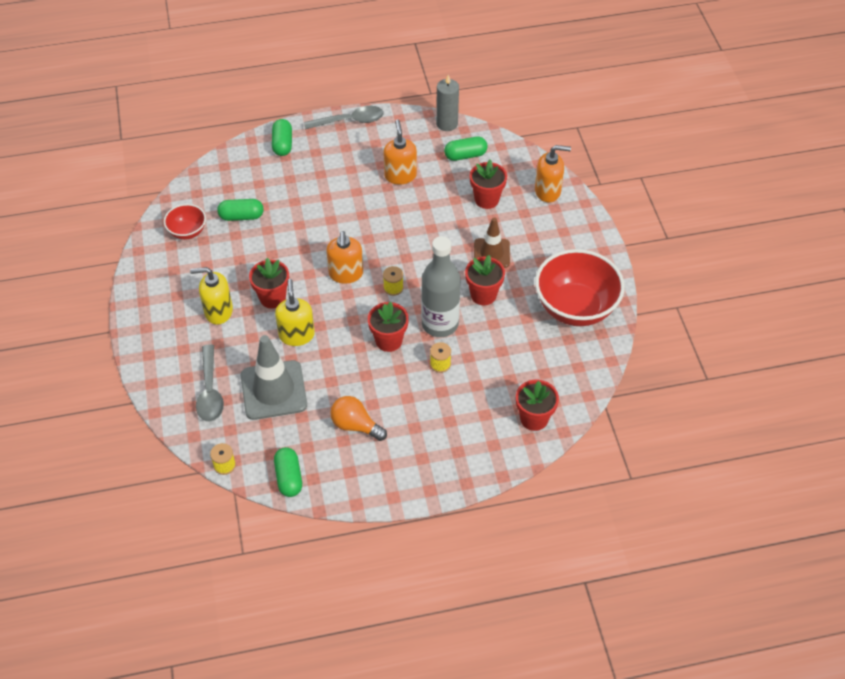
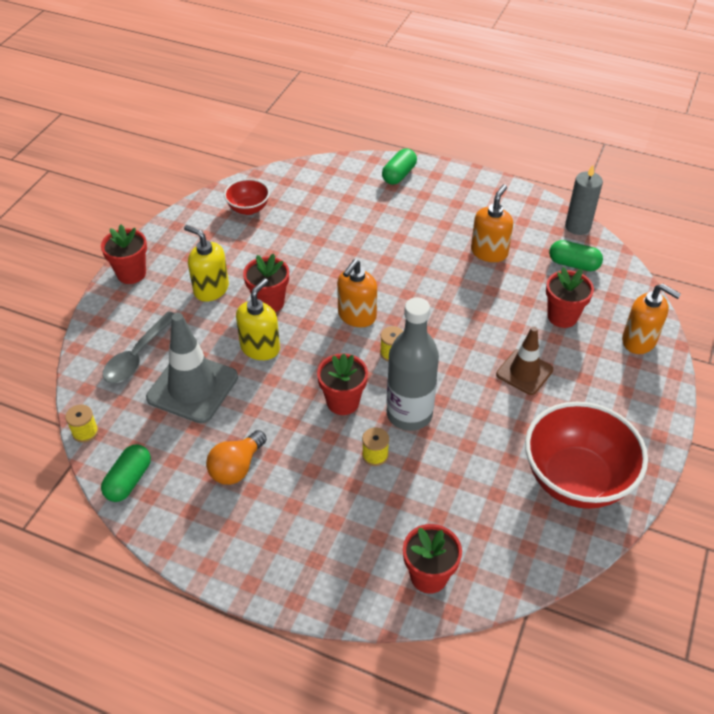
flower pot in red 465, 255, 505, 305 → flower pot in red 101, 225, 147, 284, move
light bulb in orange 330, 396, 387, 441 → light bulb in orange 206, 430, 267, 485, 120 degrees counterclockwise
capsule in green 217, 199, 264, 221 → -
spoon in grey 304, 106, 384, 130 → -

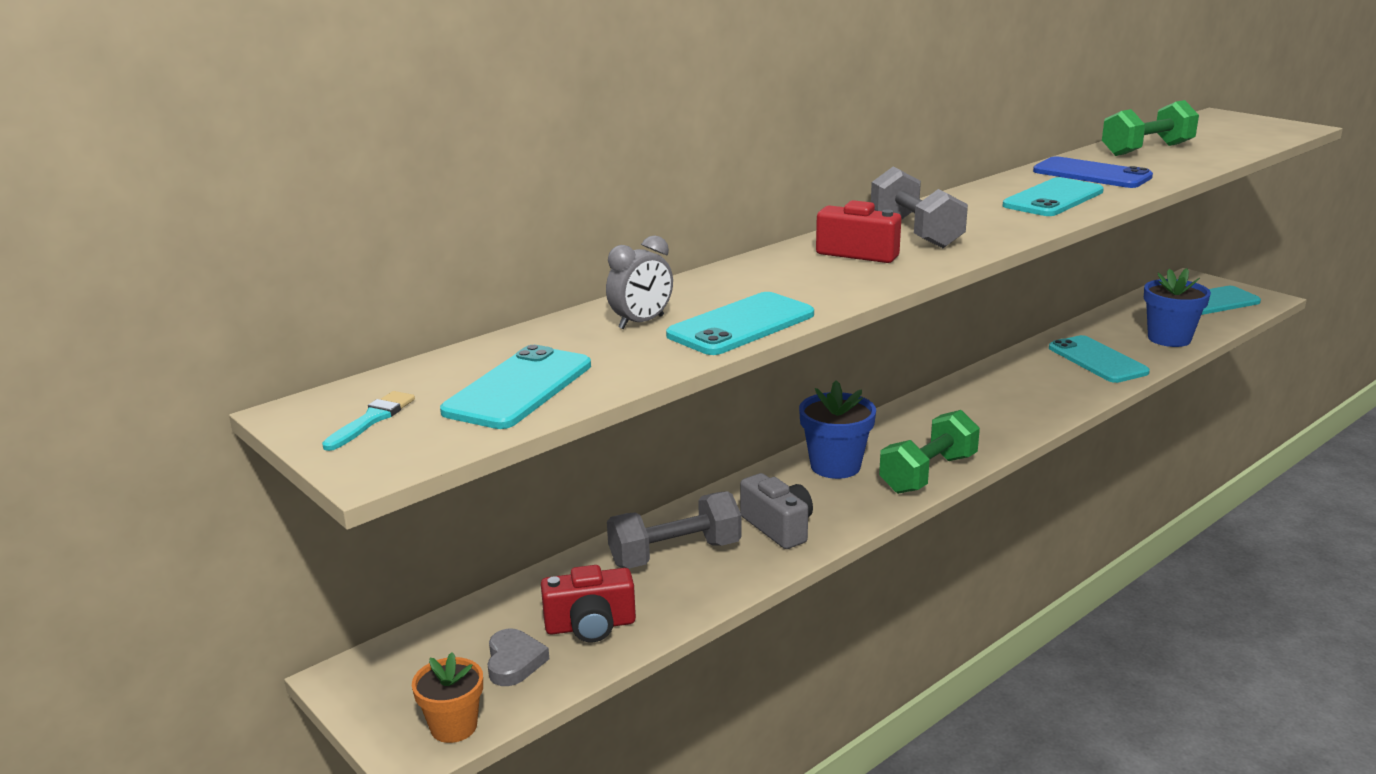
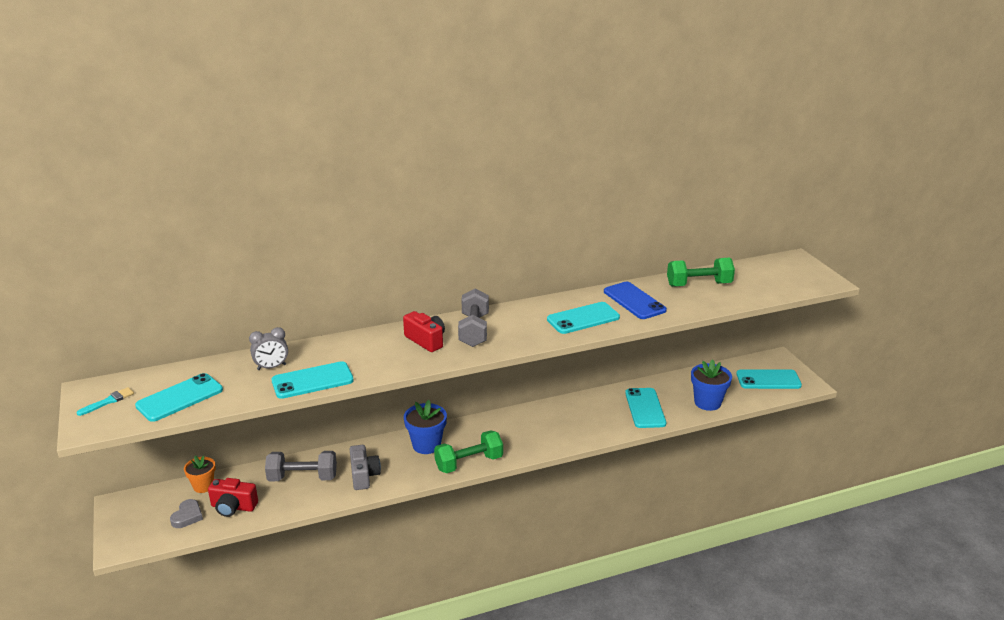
flower pot in orange 412, 652, 483, 743 → flower pot in orange 184, 455, 216, 493, move

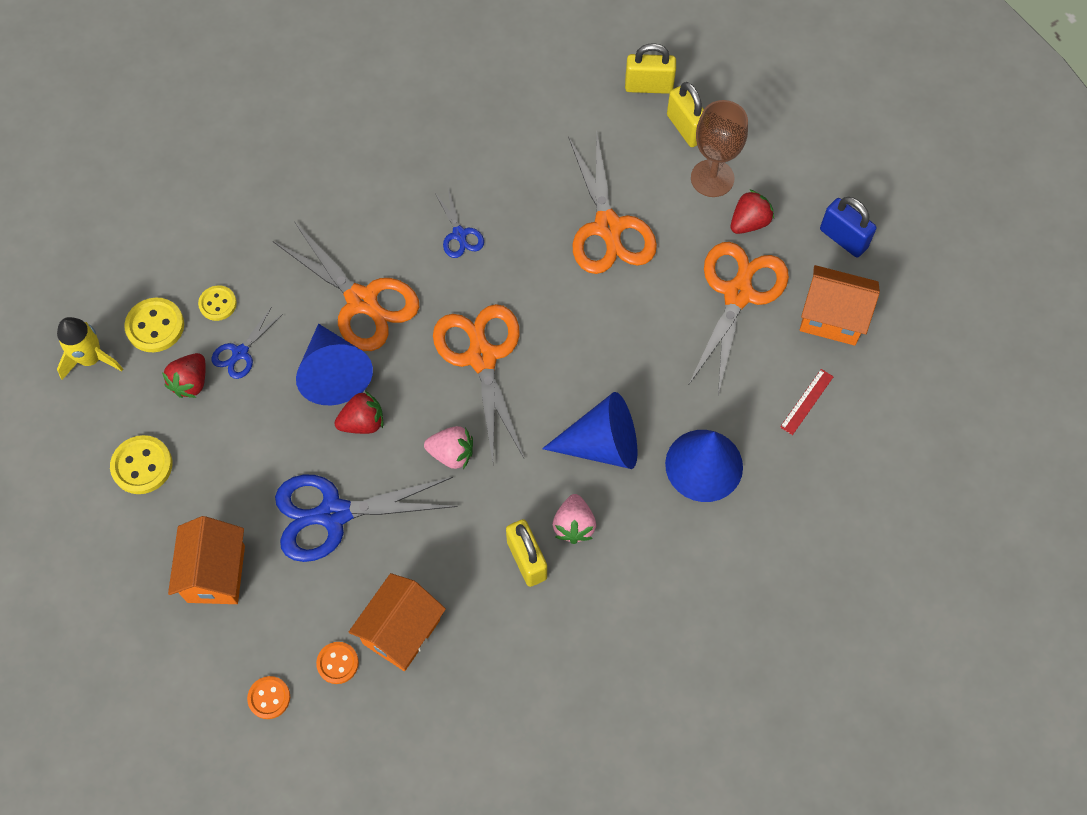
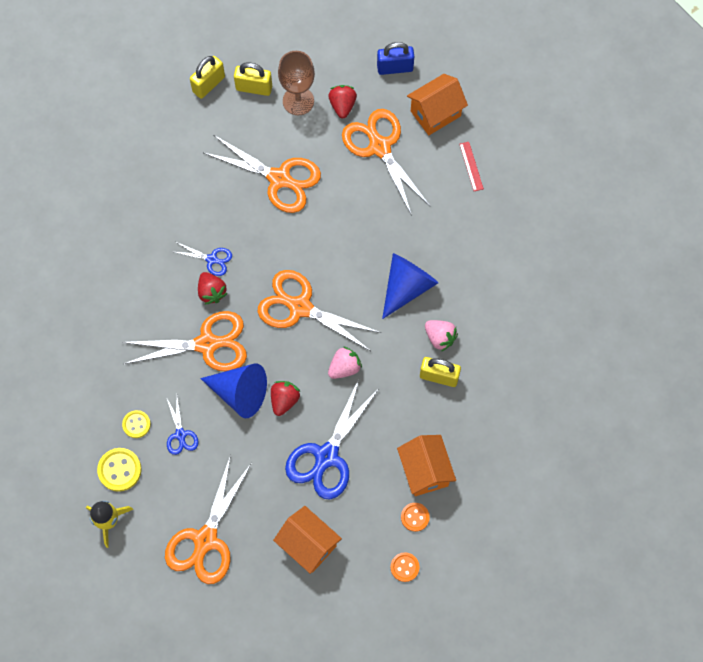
button in yellow 110, 435, 172, 494 → scissors in orange 165, 455, 252, 584
strawberry in red 162, 353, 206, 398 → strawberry in red 198, 272, 228, 305, move
cone in blue 665, 430, 743, 502 → -

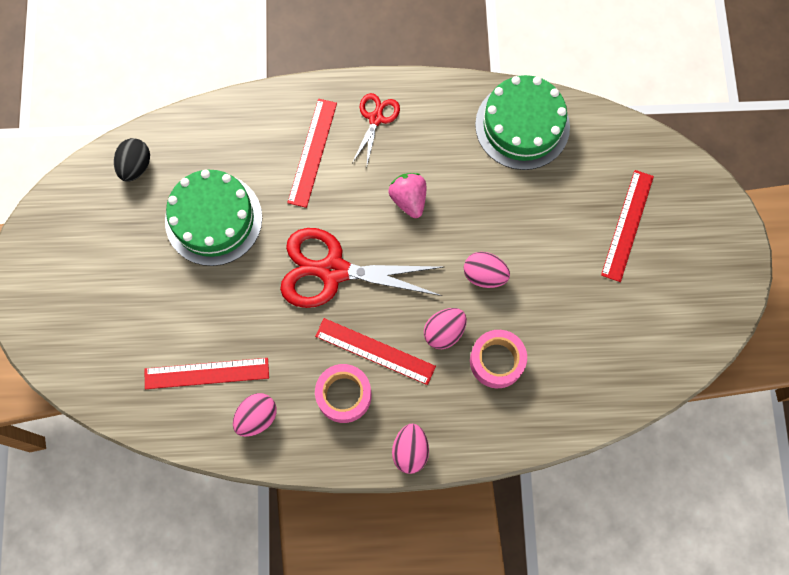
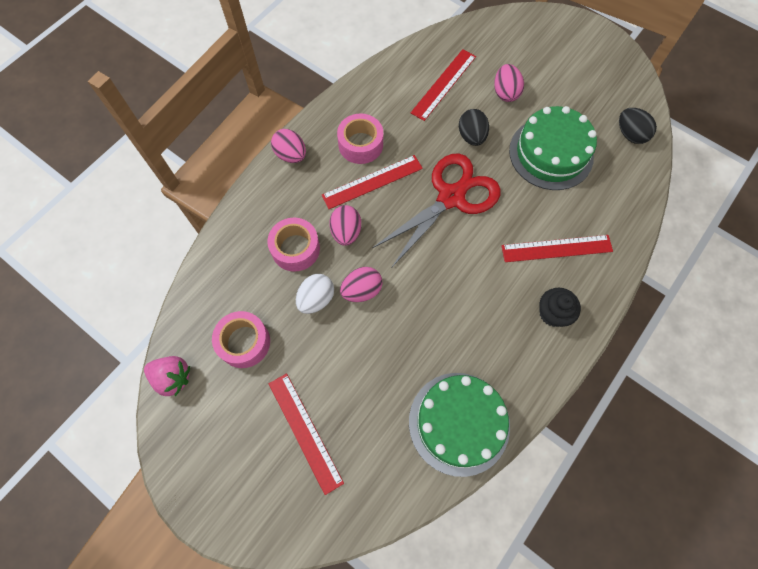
strawberry in pink 389, 173, 426, 218 → strawberry in pink 144, 356, 190, 396, move
- → tape in pink 212, 311, 270, 368
- → egg in white 296, 274, 334, 314
- → egg in black 459, 109, 489, 146
egg in pink 233, 393, 277, 437 → egg in pink 494, 64, 524, 102, move
ruler in red 287, 99, 337, 208 → ruler in red 501, 235, 613, 262, 60 degrees counterclockwise
scissors in red 352, 93, 400, 165 → cupcake in black 539, 288, 581, 327

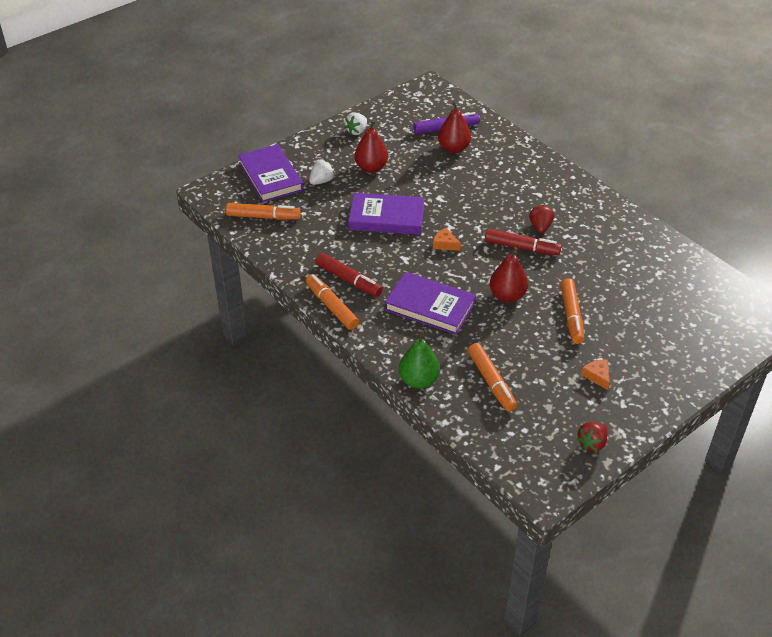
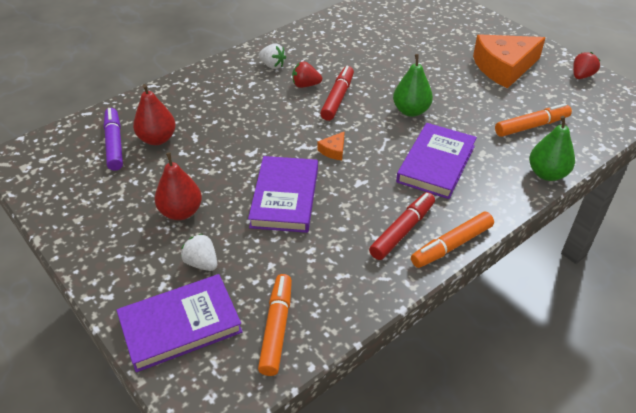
strawberry in white 344, 113, 367, 135 → strawberry in white 259, 43, 286, 69, move
pear in red 490, 247, 528, 302 → pear in green 393, 54, 433, 117
cheese in orange 581, 359, 610, 390 → cheese in orange 473, 34, 545, 88, x2.47
strawberry in red 577, 422, 608, 452 → strawberry in red 573, 52, 600, 79, 90 degrees counterclockwise
marker in orange 561, 278, 584, 344 → -

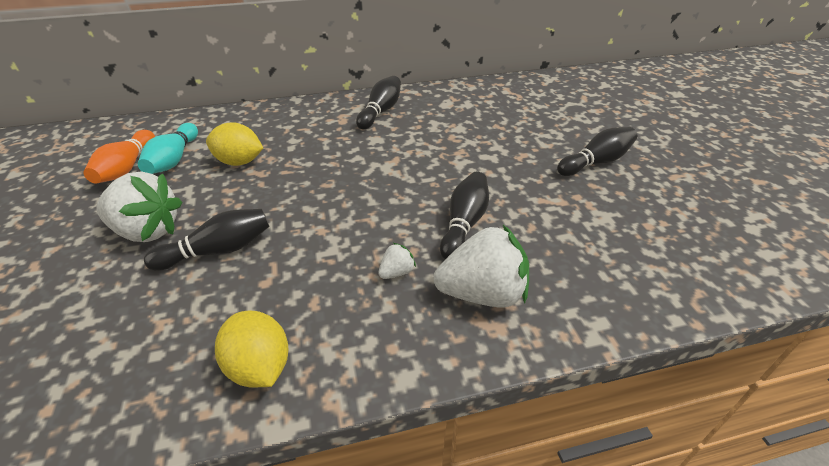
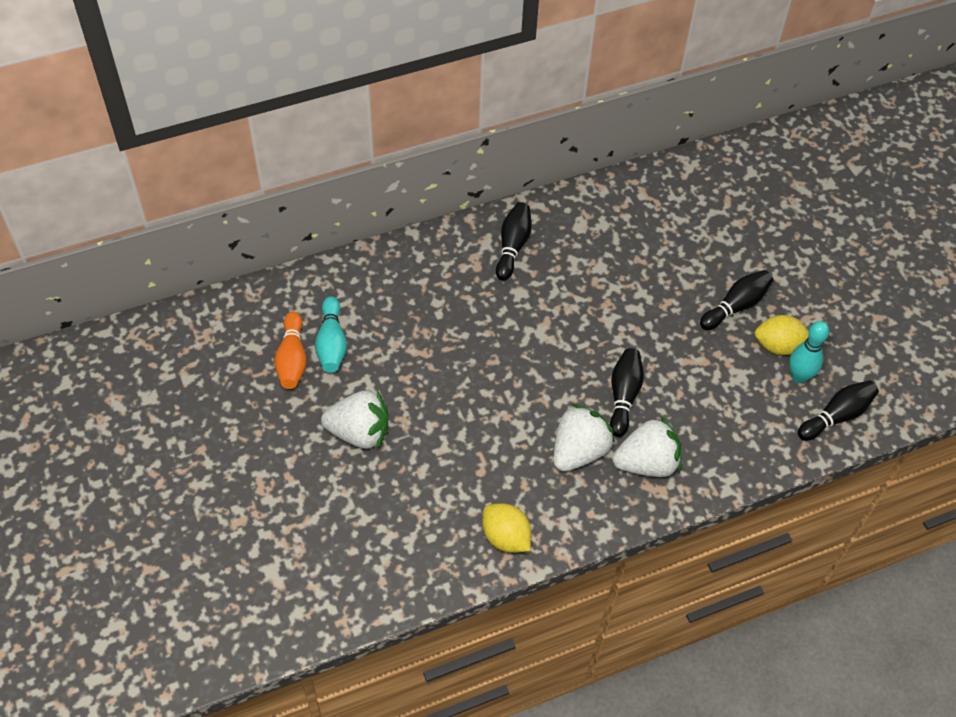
strawberry in white 378, 243, 416, 279 → strawberry in white 553, 404, 615, 472, x2.26
lemon in yellow 206, 122, 263, 166 → lemon in yellow 755, 315, 809, 355, move
- → bowling pin in turquoise 789, 321, 829, 383
bowling pin in black 144, 209, 270, 271 → bowling pin in black 798, 380, 879, 441, move

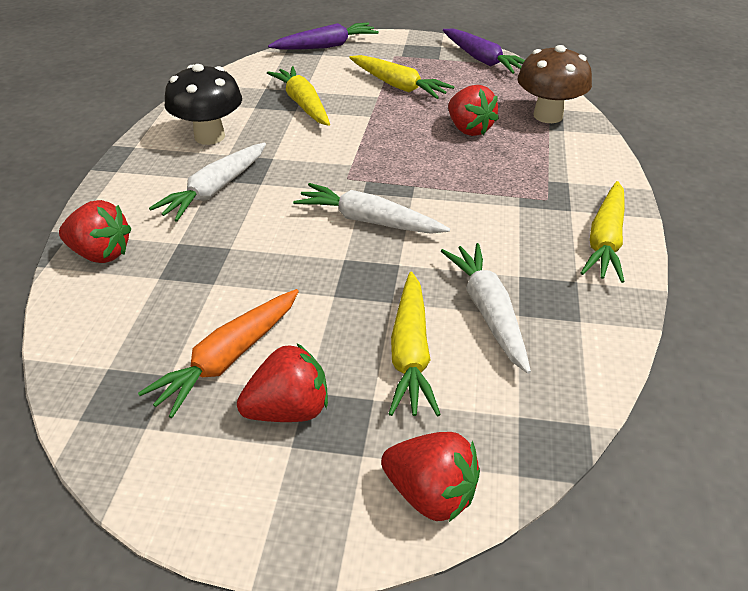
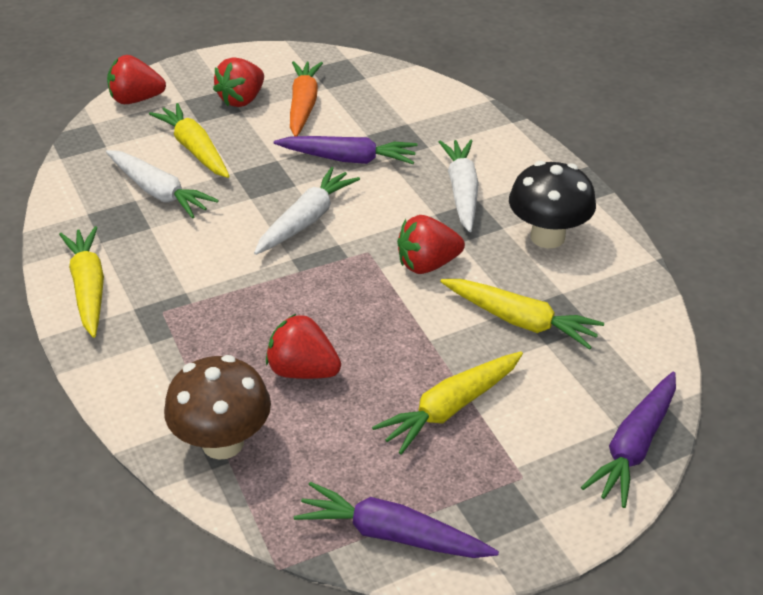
carrot in white 293, 183, 450, 234 → carrot in white 254, 167, 360, 255, 45 degrees counterclockwise
- → carrot in purple 274, 136, 417, 164
carrot in yellow 349, 55, 454, 99 → carrot in yellow 372, 351, 523, 454, 45 degrees counterclockwise
strawberry in red 59, 200, 131, 263 → strawberry in red 397, 215, 465, 274, move

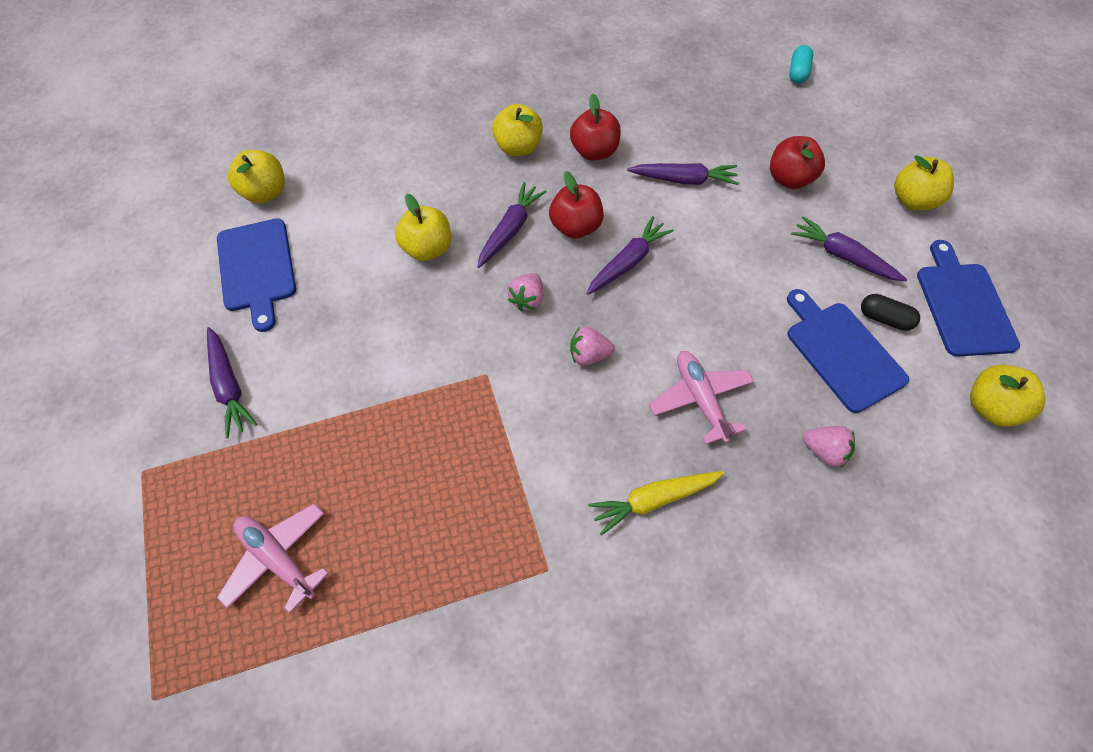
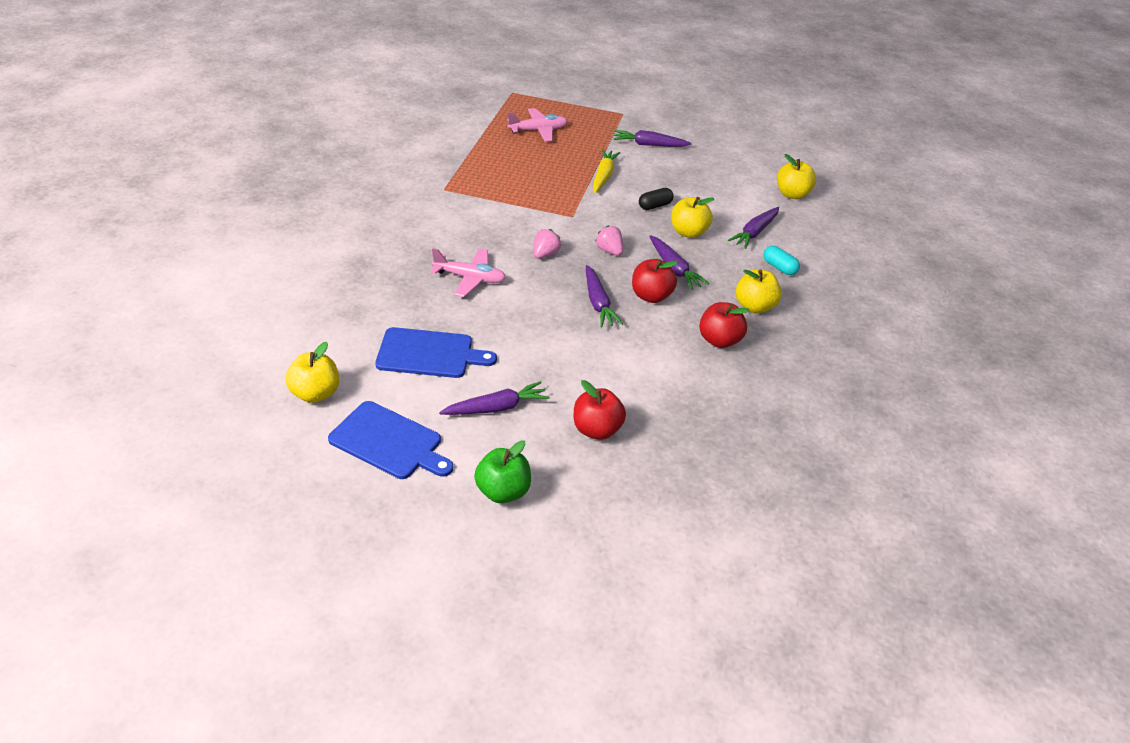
apple in yellow 894, 155, 954, 210 → apple in green 474, 440, 531, 503
carrot in yellow 588, 471, 724, 536 → carrot in yellow 593, 149, 620, 193, move
capsule in black 861, 294, 920, 331 → capsule in black 639, 188, 674, 210, move
carrot in purple 627, 163, 739, 185 → carrot in purple 728, 207, 779, 249, move
capsule in turquoise 789, 45, 813, 84 → capsule in turquoise 763, 246, 800, 275, move
cutting board in blue 217, 218, 296, 332 → -
strawberry in pink 802, 426, 855, 468 → -

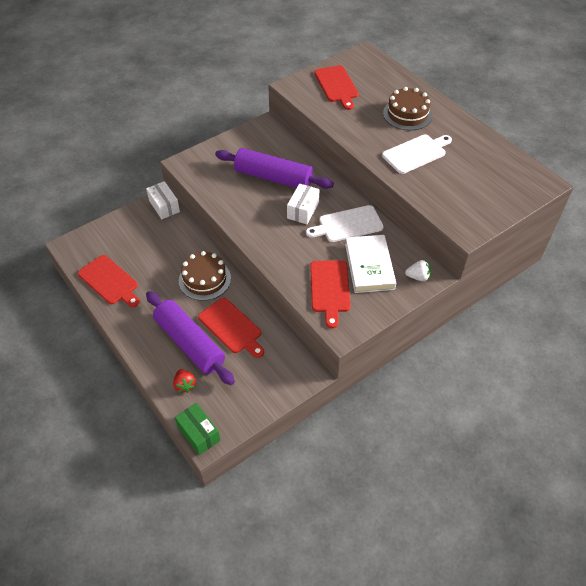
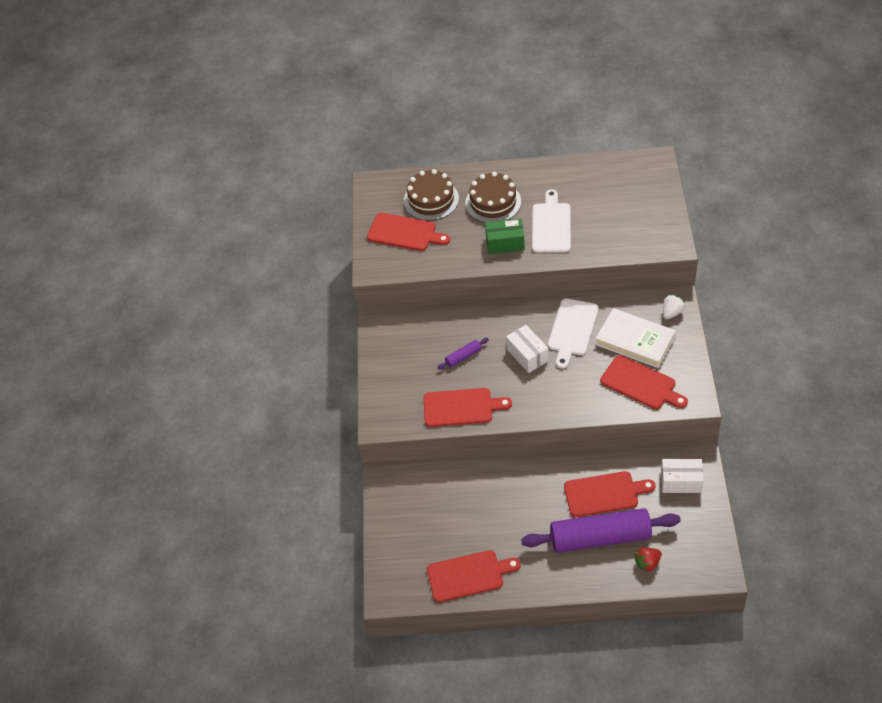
cake in brown 179, 251, 231, 301 → cake in brown 404, 169, 459, 221, move
- → cutting board in red 423, 388, 512, 427
rolling pin in purple 215, 148, 334, 189 → rolling pin in purple 437, 338, 489, 370, x0.41
box in green 175, 403, 221, 455 → box in green 485, 218, 525, 254, move
strawberry in red 173, 369, 196, 393 → strawberry in red 634, 548, 662, 572, 135 degrees clockwise
box in white 146, 181, 180, 219 → box in white 661, 459, 704, 493, move

